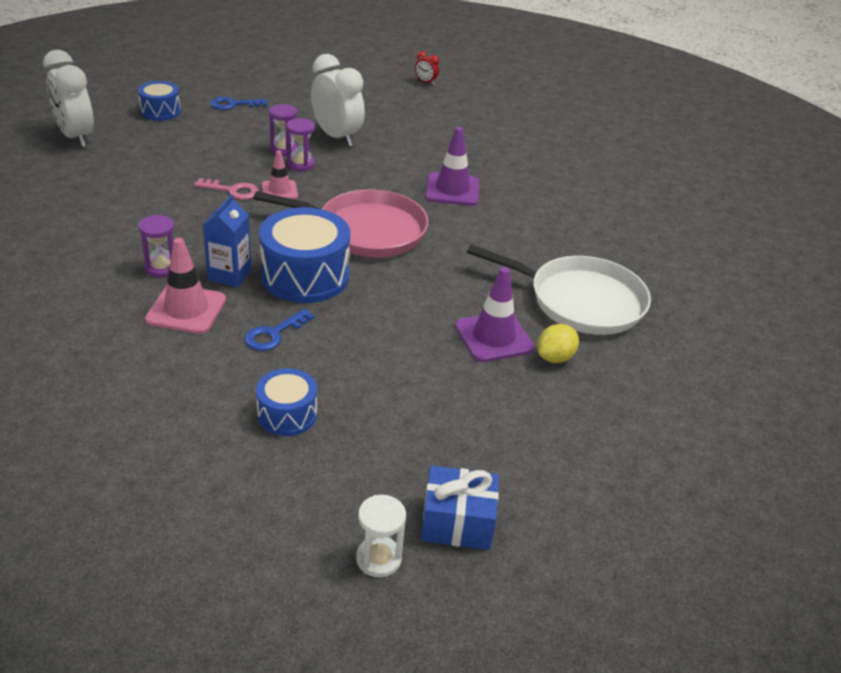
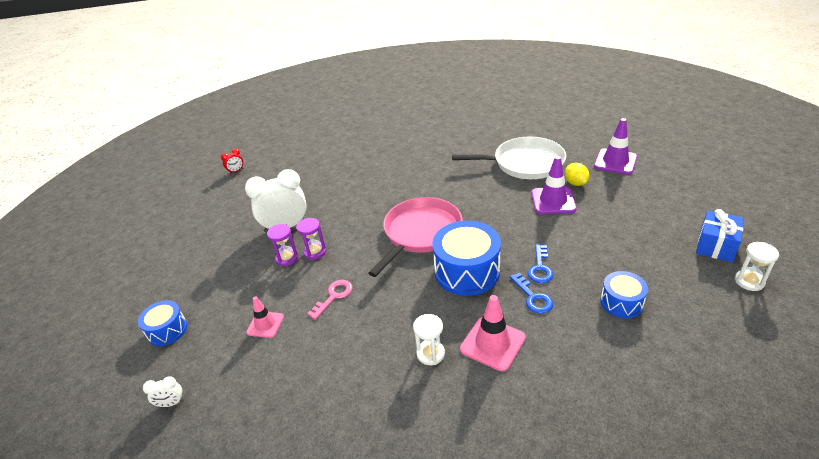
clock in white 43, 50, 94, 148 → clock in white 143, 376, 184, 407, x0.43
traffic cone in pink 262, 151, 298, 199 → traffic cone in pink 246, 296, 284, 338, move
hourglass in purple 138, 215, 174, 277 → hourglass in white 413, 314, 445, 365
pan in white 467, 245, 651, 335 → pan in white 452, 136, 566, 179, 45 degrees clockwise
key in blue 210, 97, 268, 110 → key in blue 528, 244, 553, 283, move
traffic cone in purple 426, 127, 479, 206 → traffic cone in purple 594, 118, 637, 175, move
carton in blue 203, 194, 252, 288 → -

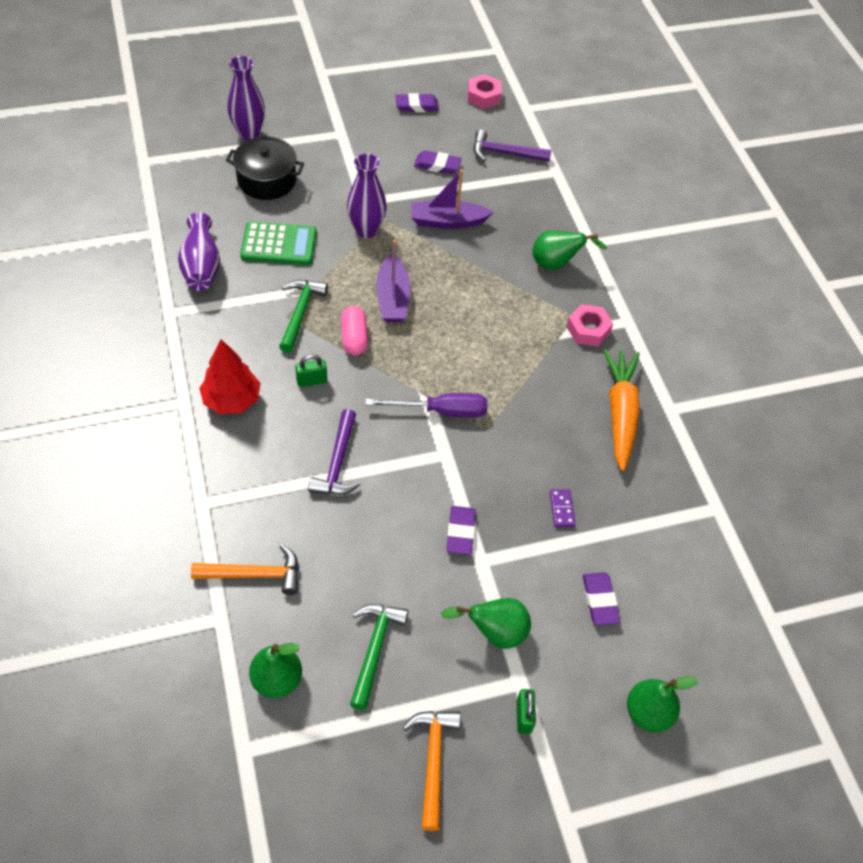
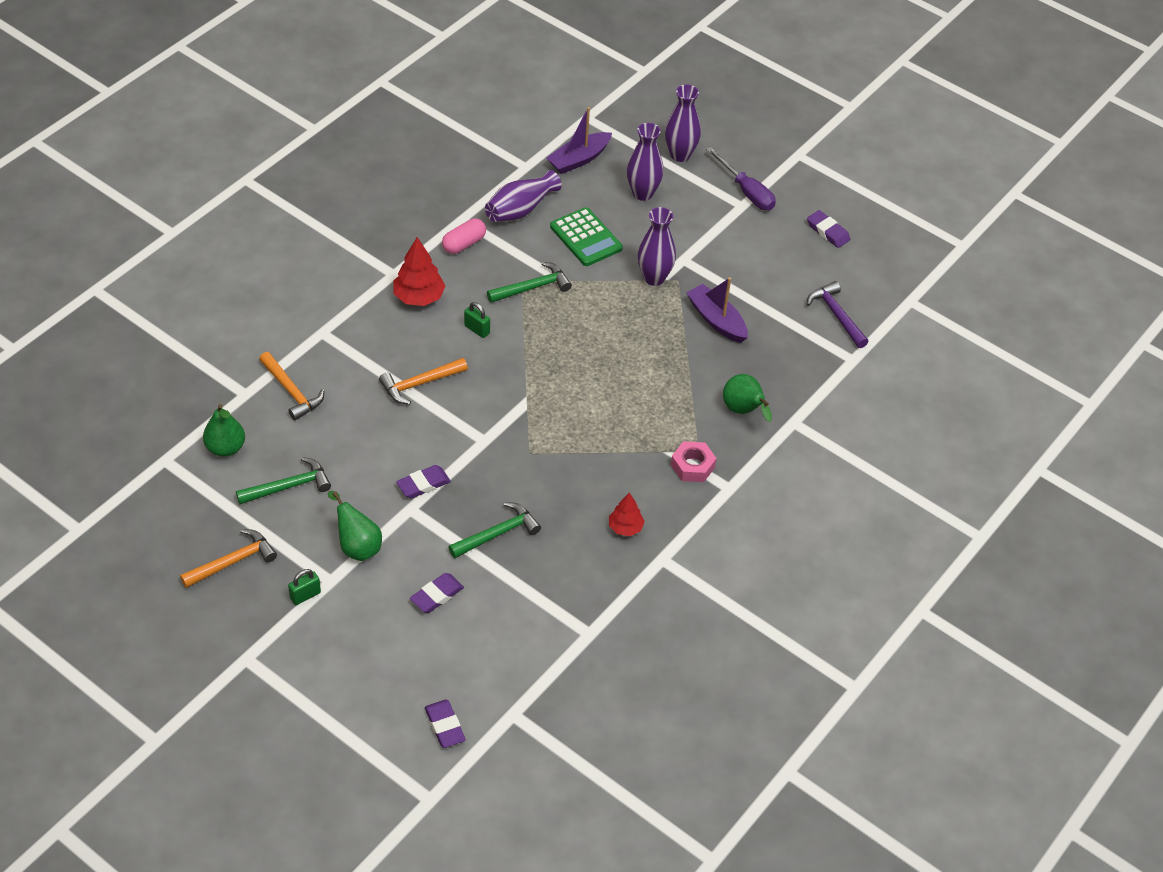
hammer in purple 308, 409, 360, 495 → hammer in orange 379, 358, 468, 405
eraser in purple 414, 150, 462, 174 → eraser in purple 425, 700, 466, 748, move
capsule in pink 341, 306, 368, 355 → capsule in pink 442, 219, 486, 254, move
domino in purple 550, 489, 575, 527 → hammer in green 449, 502, 541, 558
boat in purple 376, 240, 410, 322 → boat in purple 546, 107, 612, 174, move
carrot in orange 603, 349, 640, 471 → tree in red 609, 492, 645, 536
pot in black 226, 137, 304, 200 → vase in purple 627, 123, 664, 201
screwdriver in purple 365, 393, 488, 418 → screwdriver in purple 706, 147, 776, 210, move
nut in pink 468, 74, 501, 109 → -
pear in green 627, 676, 699, 732 → -

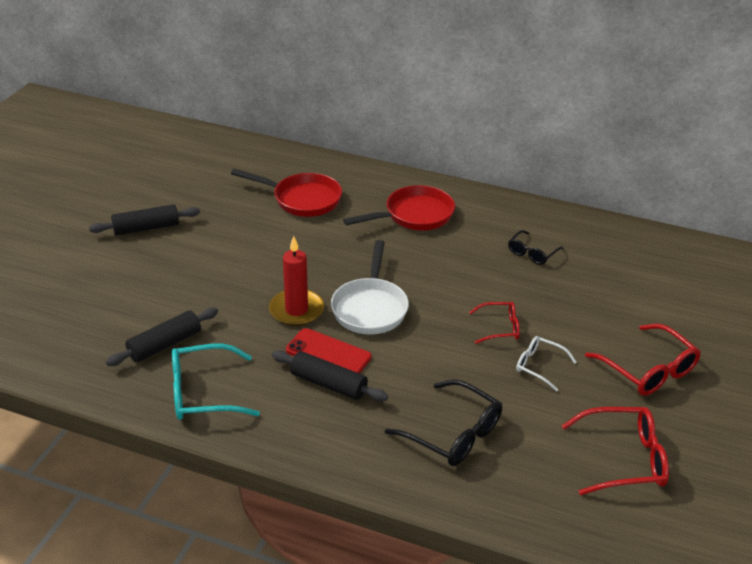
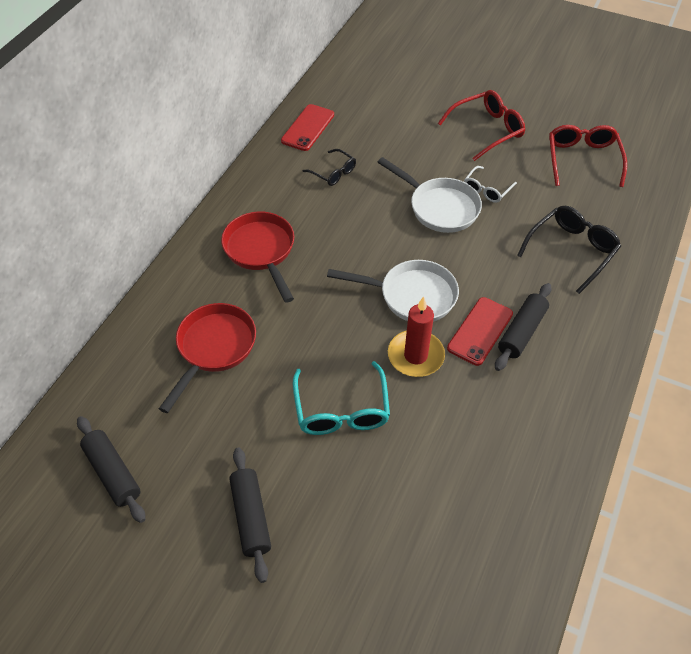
rolling pin in black 106, 308, 218, 366 → rolling pin in black 77, 416, 145, 523, move
- → phone in red 281, 104, 334, 151
glasses in turquoise 172, 344, 260, 420 → glasses in turquoise 293, 361, 390, 435, move
glasses in red 469, 302, 520, 344 → pan in white 378, 157, 482, 233

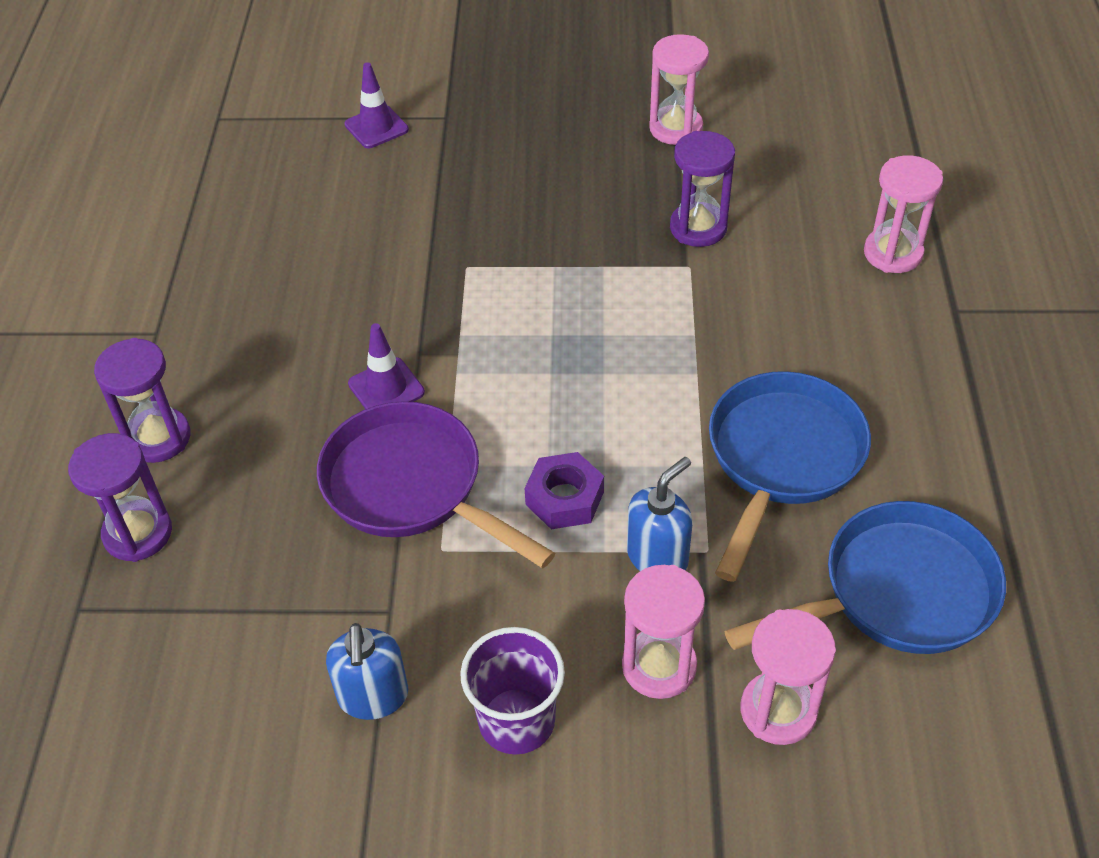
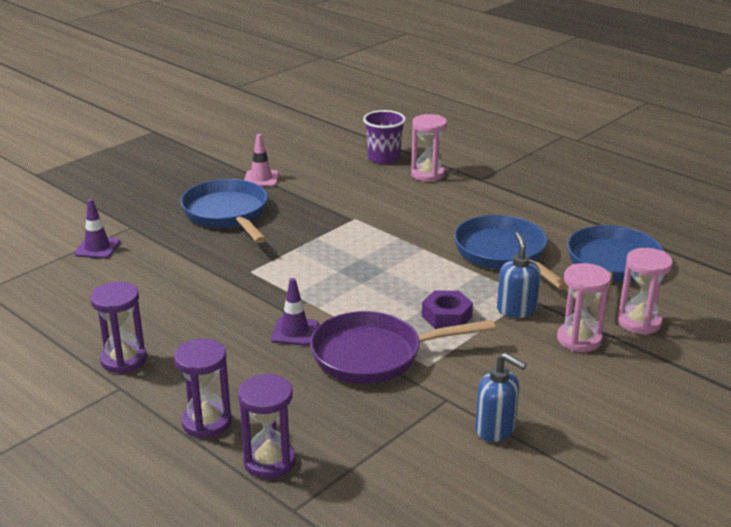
hourglass in purple 670, 131, 735, 247 → hourglass in purple 90, 282, 147, 374, move
- → pan in blue 180, 179, 268, 243
hourglass in pink 649, 34, 709, 145 → traffic cone in pink 244, 134, 279, 187
cup in purple 460, 627, 565, 755 → cup in purple 363, 110, 406, 164, move

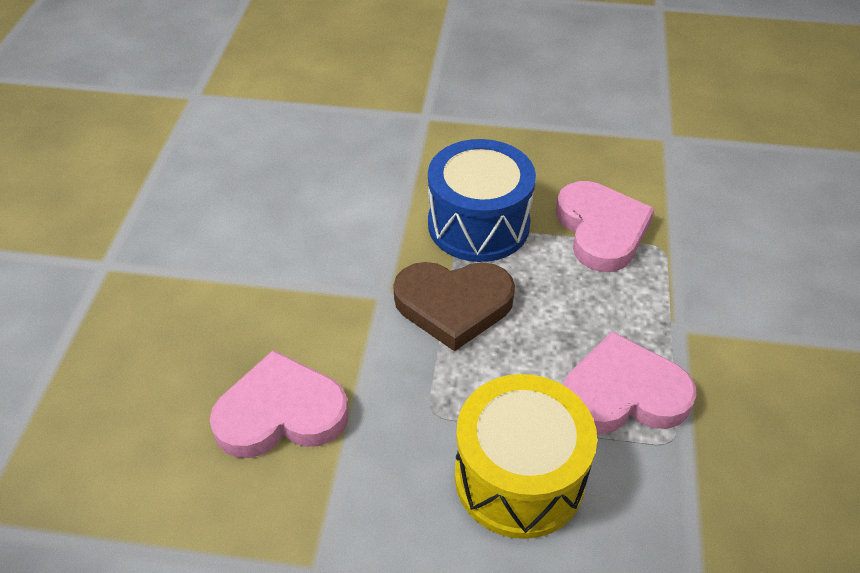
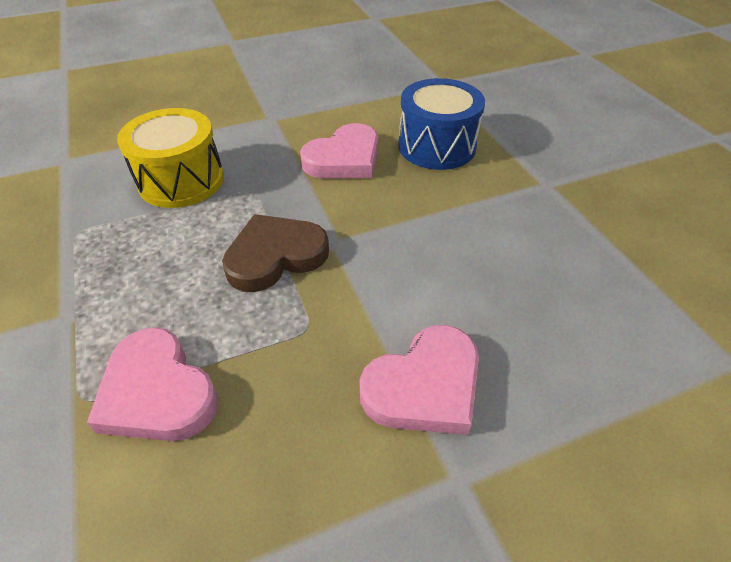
heart in pink 563, 332, 697, 434 → heart in pink 360, 325, 479, 435, move
drum in blue 428, 139, 536, 262 → drum in blue 398, 78, 485, 170, move

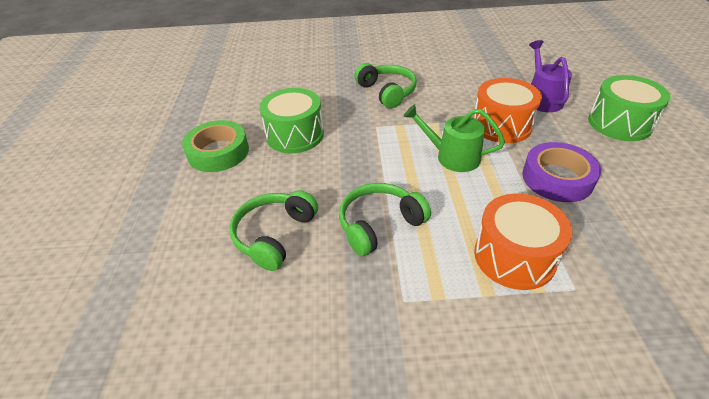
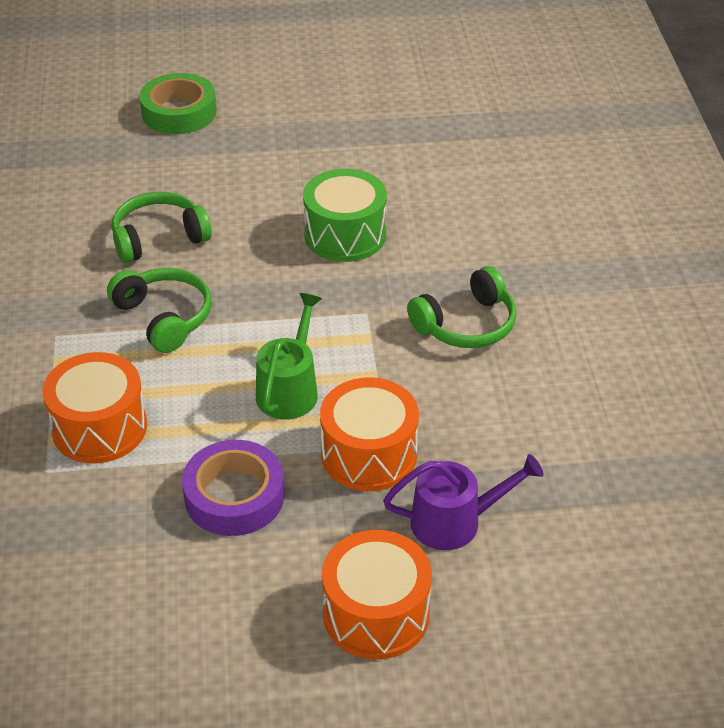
headphones in green 230, 190, 318, 271 → headphones in green 112, 192, 212, 263, 45 degrees counterclockwise
tape in green 182, 120, 249, 172 → tape in green 139, 73, 217, 134, move
drum in green 588, 75, 671, 141 → drum in orange 322, 530, 432, 660

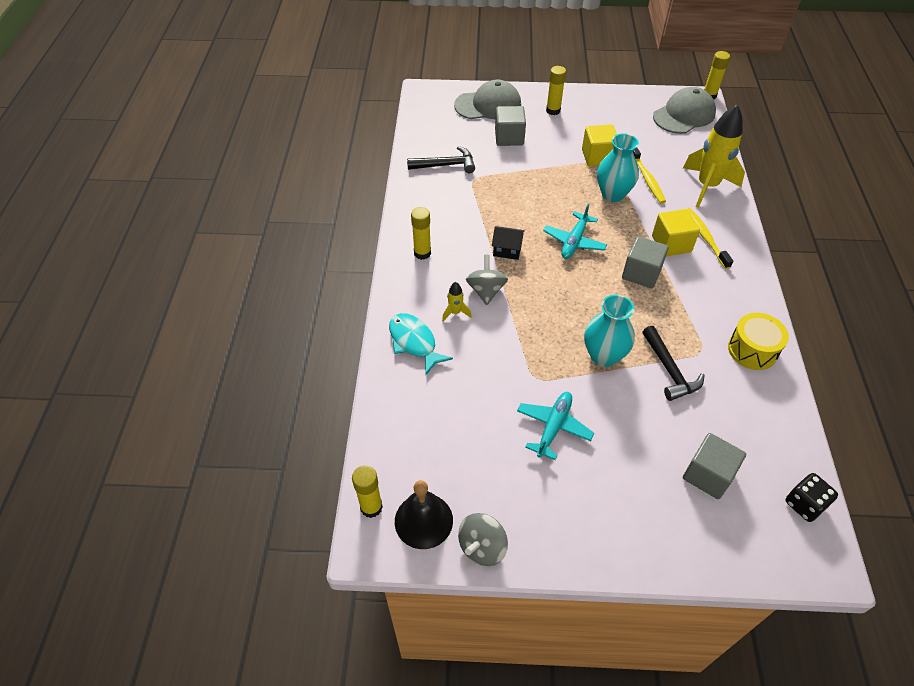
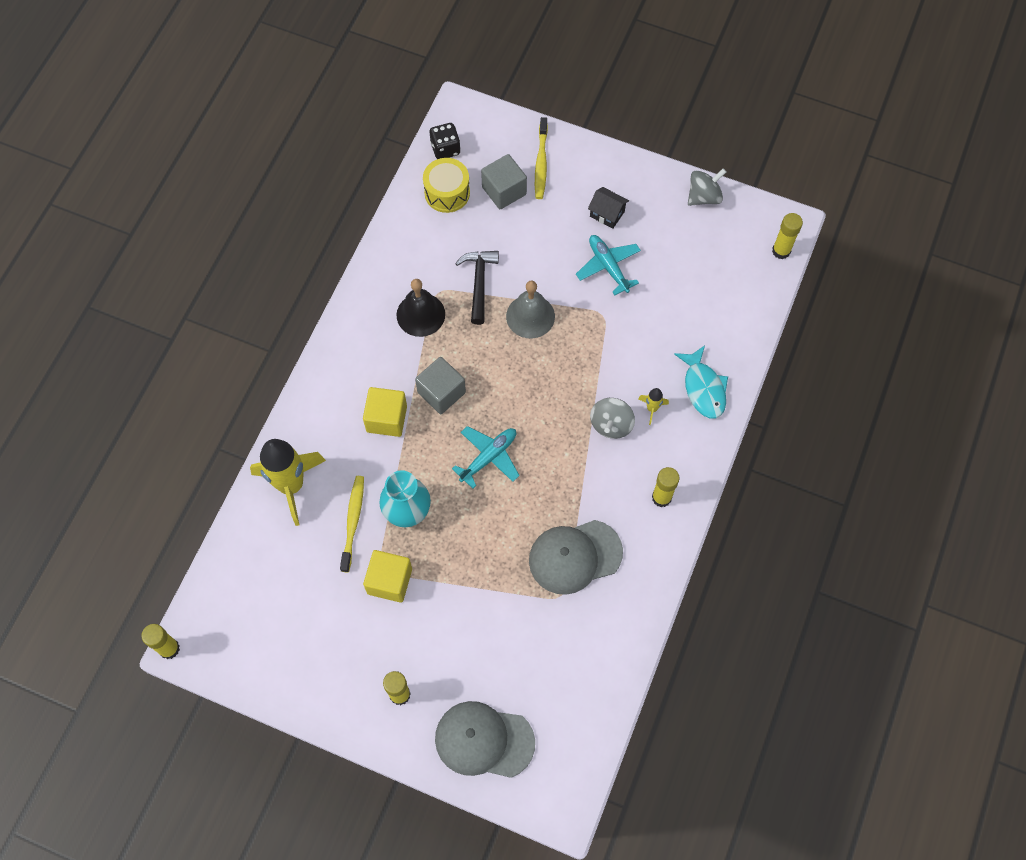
bell in black 395, 480, 453, 549 → bell in black 397, 279, 445, 337, move
drum in yellow 728, 313, 789, 370 → drum in yellow 423, 158, 470, 213, move
vase in turquoise 584, 295, 635, 367 → bell in grey 506, 280, 555, 338
cap in grey 653, 87, 716, 134 → cap in grey 529, 520, 623, 595, move
toothbrush in yellow 686, 208, 734, 269 → toothbrush in yellow 535, 117, 548, 199, move
plane in turquoise 517, 392, 594, 460 → plane in turquoise 576, 235, 641, 295, 105 degrees clockwise
house in black 492, 226, 525, 260 → house in black 588, 187, 629, 229, move
hammer in black 407, 146, 475, 173 → -
cube in grey 495, 106, 526, 146 → -

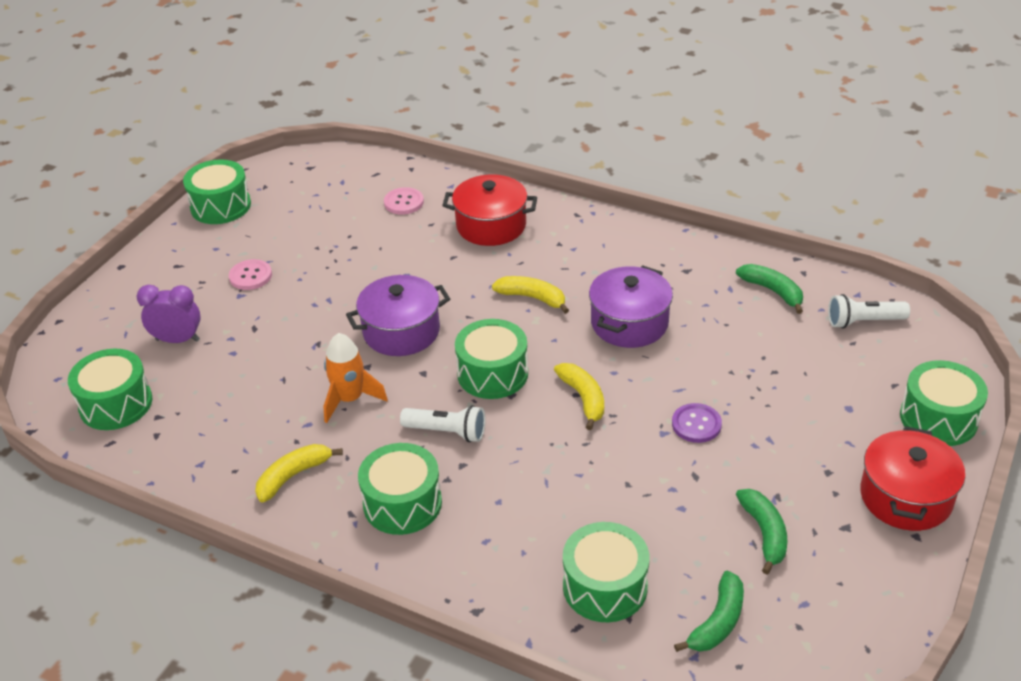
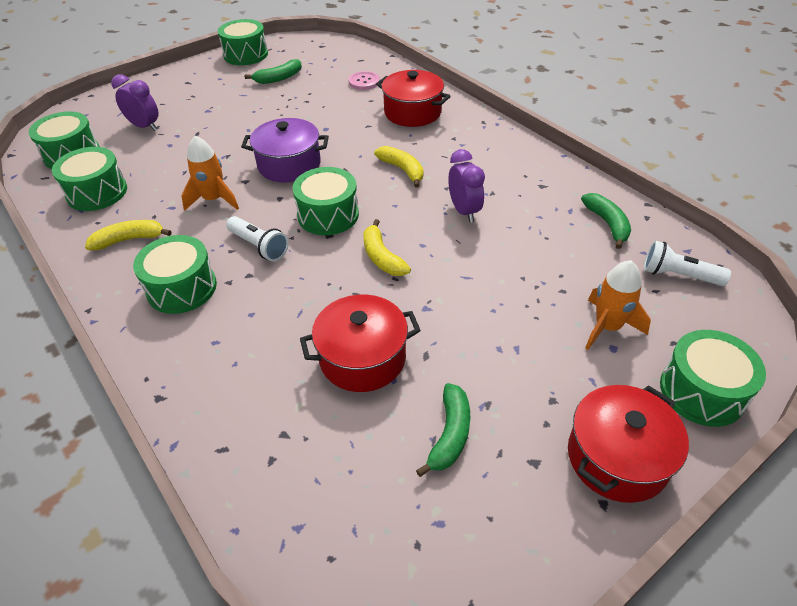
drum in green 563, 522, 649, 622 → drum in green 52, 147, 127, 211, move
banana in green 674, 570, 744, 652 → banana in green 244, 59, 302, 84, move
- → pot in red 300, 295, 421, 392
banana in yellow 554, 363, 604, 430 → banana in yellow 364, 219, 411, 276, 150 degrees clockwise
pot in purple 589, 265, 673, 348 → clock in purple 448, 149, 485, 223
- → rocket in orange 585, 260, 651, 350
button in pink 229, 259, 272, 290 → -
button in purple 672, 403, 722, 443 → -

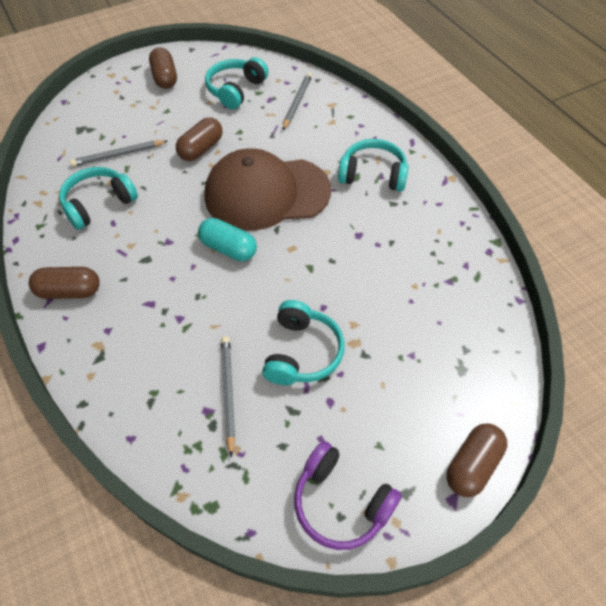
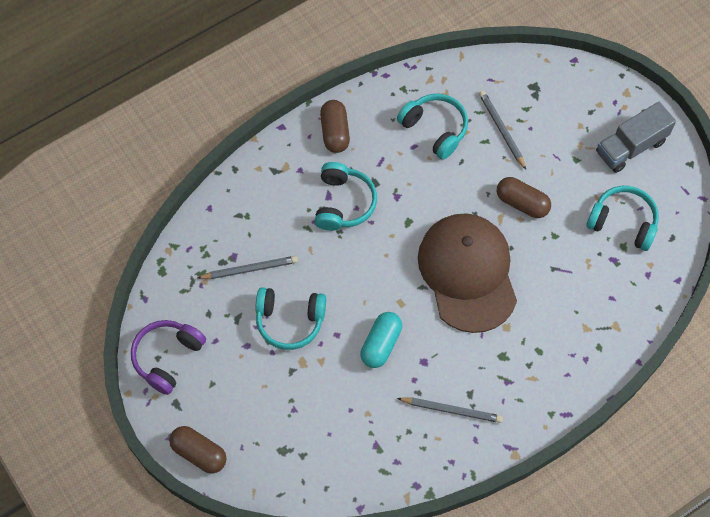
headphones in turquoise 338, 139, 408, 191 → headphones in turquoise 315, 162, 377, 231, move
capsule in turquoise 198, 218, 257, 261 → capsule in turquoise 360, 312, 402, 368, move
pencil in grey 283, 72, 312, 130 → pencil in grey 397, 397, 503, 423, move
capsule in brown 149, 47, 177, 89 → truck in grey 596, 102, 676, 173

